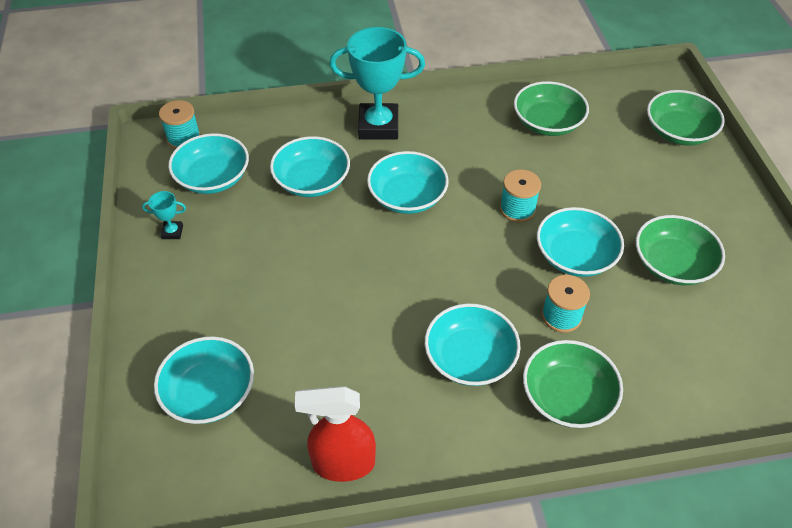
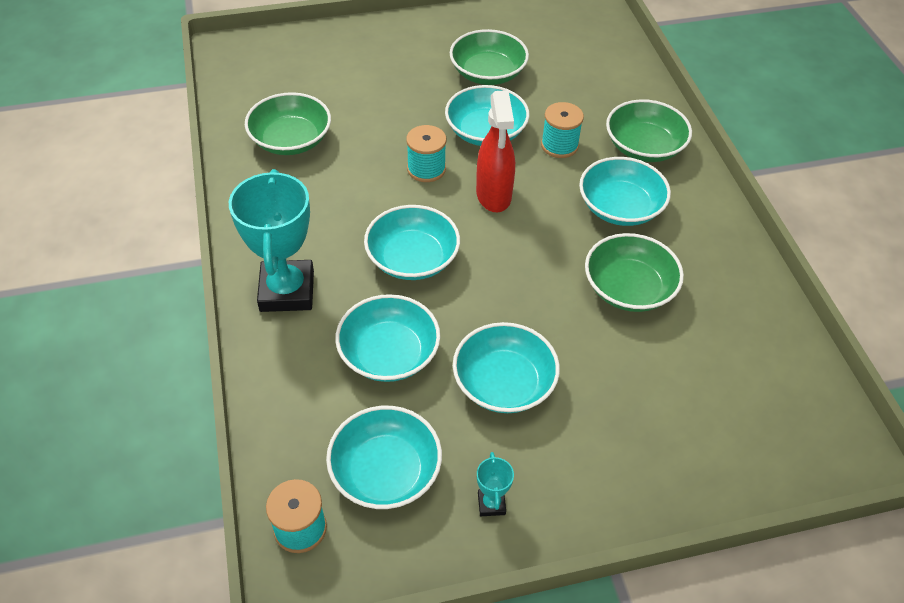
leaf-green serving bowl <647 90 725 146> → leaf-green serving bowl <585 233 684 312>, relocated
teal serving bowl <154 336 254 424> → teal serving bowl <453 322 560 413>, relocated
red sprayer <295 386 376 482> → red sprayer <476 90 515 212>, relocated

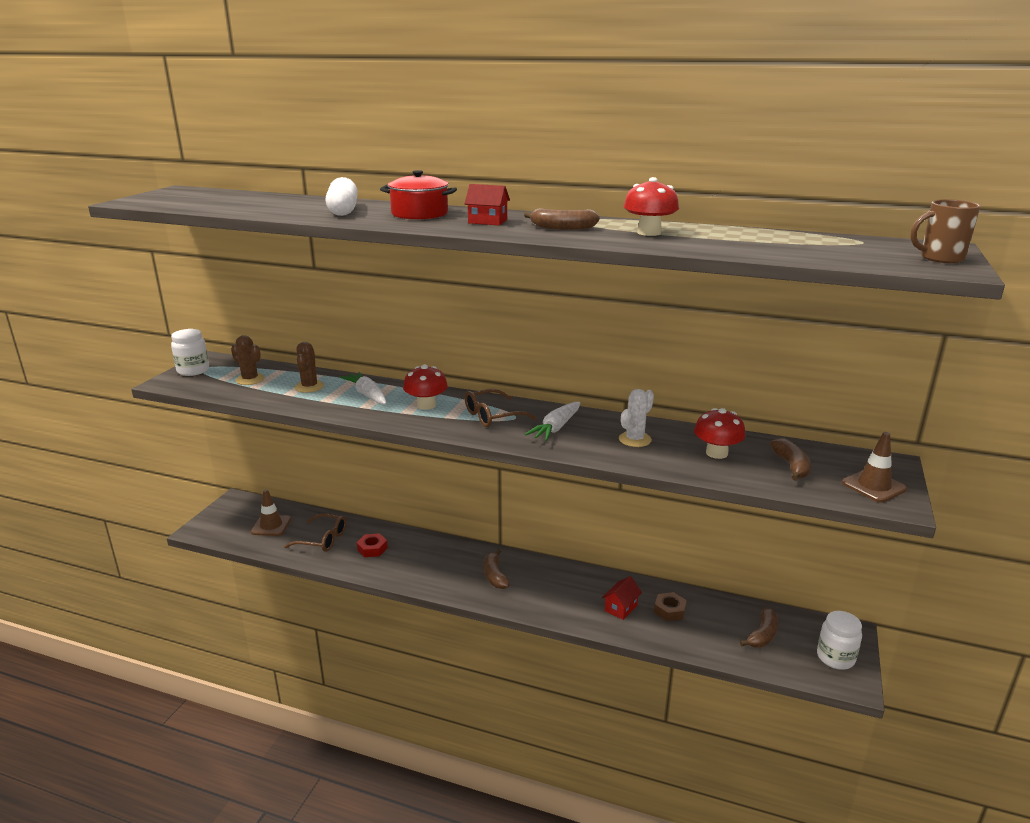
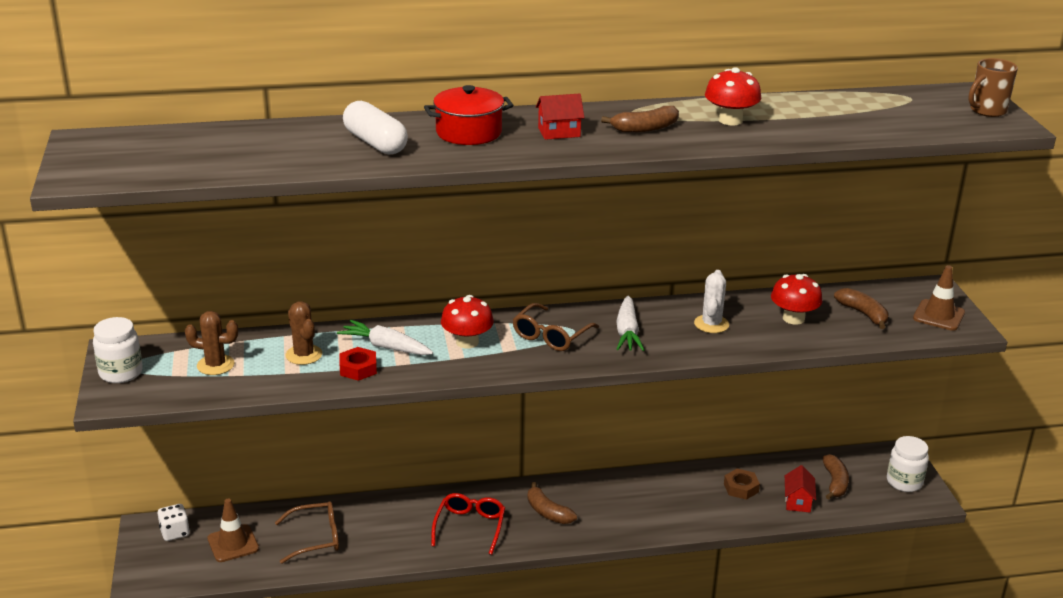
red nut <357 533 388 557> → red nut <339 347 377 381>, relocated
red house <602 576 642 620> → red house <785 465 816 512>, relocated
- → red glasses <431 493 505 555>
- → snow-white die <157 504 190 541>

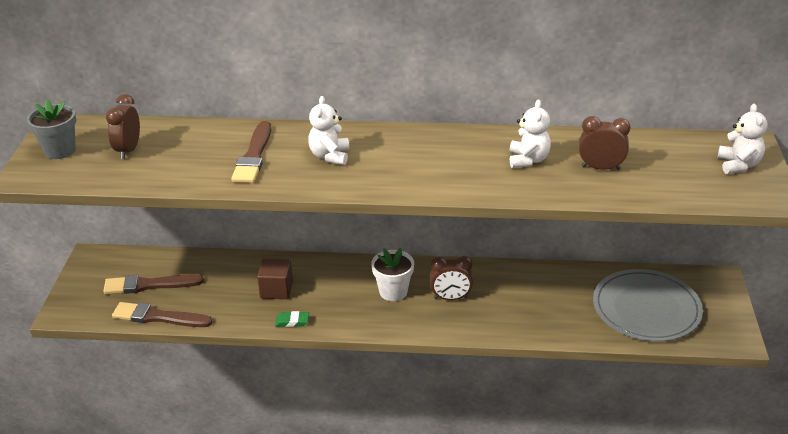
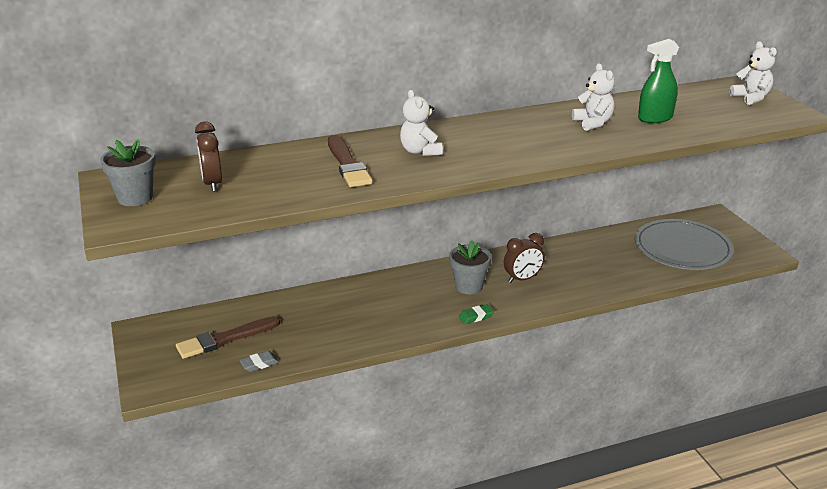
dark brown alarm clock <579 116 631 170> → leaf-green sprayer <638 39 679 123>
snow-white potted plant <371 248 414 301> → ash-grey potted plant <449 240 491 294>
dark brown cube <257 259 293 299> → -
dark brown paint brush <112 302 213 327> → ash-grey eraser <240 351 279 372>
leaf-green eraser <275 311 309 327> → leaf-green eraser <458 304 494 324>, relocated

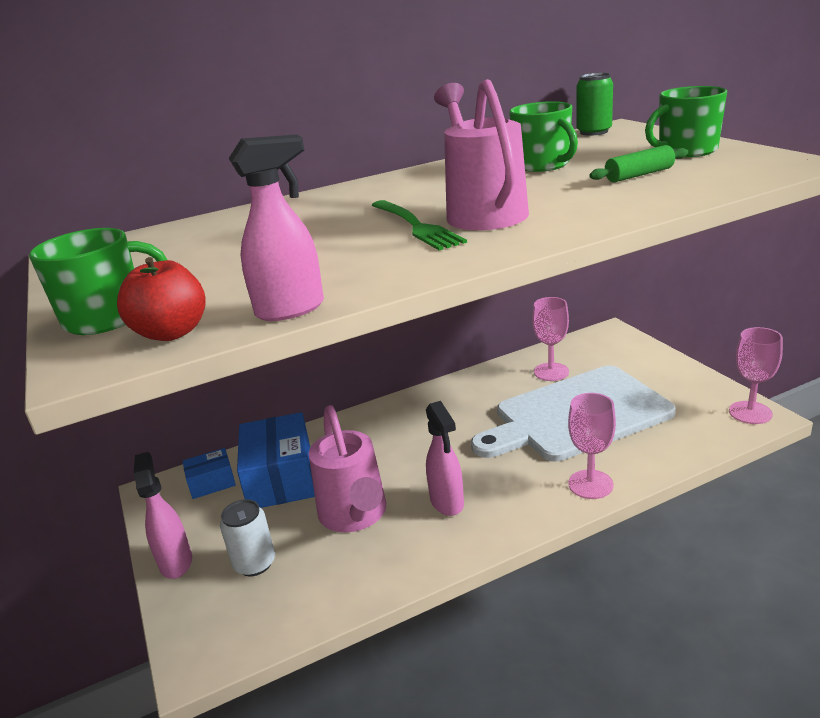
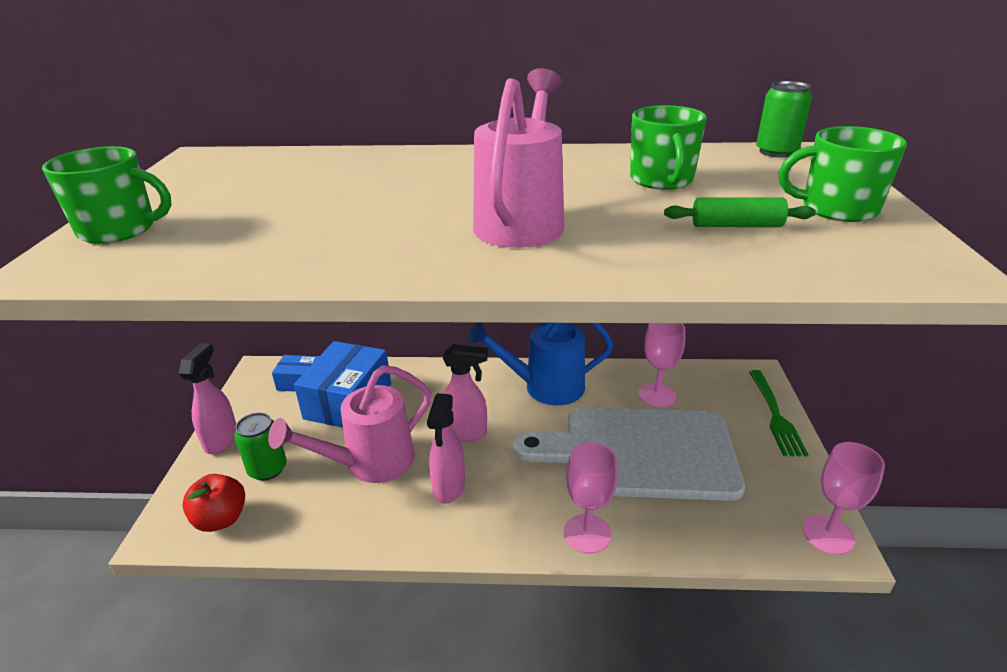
pink sprayer <229 135 324 321> → pink sprayer <443 344 488 442>, relocated
leaf-green table fork <372 200 467 250> → leaf-green table fork <749 370 808 456>, relocated
red apple fruit <117 257 206 341> → red apple fruit <182 474 245 532>, relocated
pink watering pot <309 405 386 532> → pink watering pot <268 365 431 483>, 45 degrees clockwise
snow-white tin <220 499 275 576> → leaf-green tin <234 412 287 481>
- → cobalt watering pot <467 322 613 405>

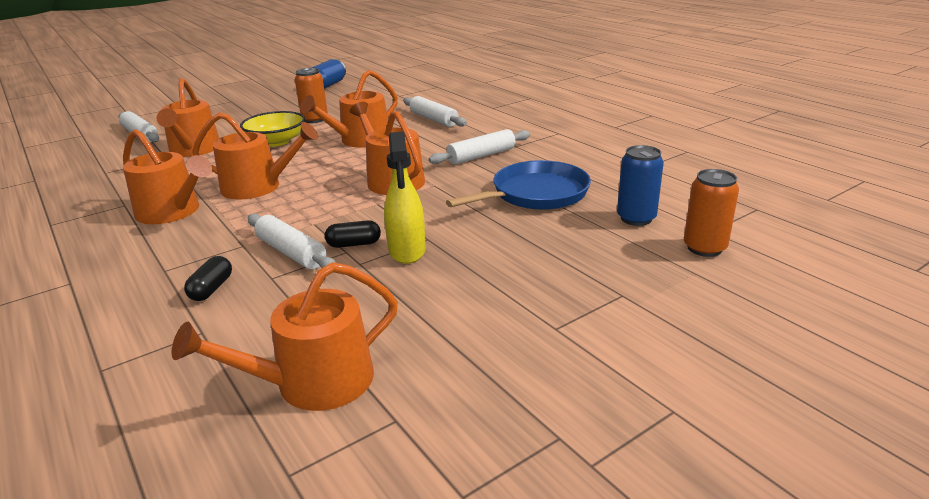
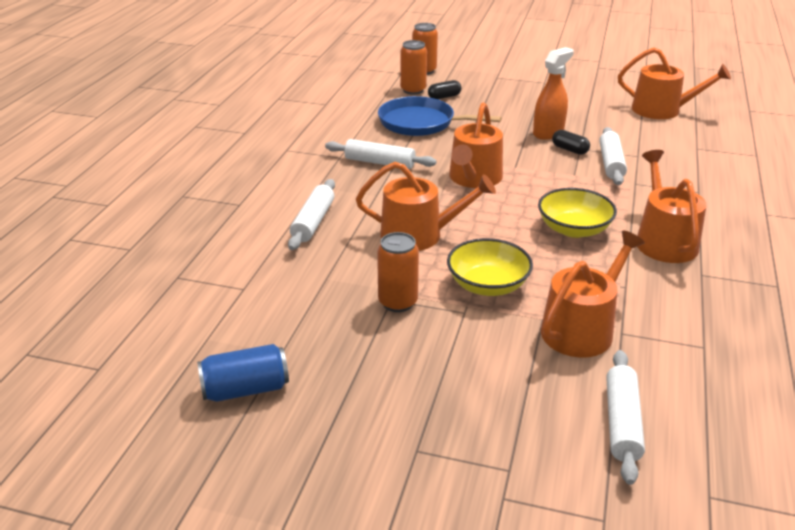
bright orange watering pot <192 112 318 200> → yellow serving bowl <538 188 617 238>
yellow sprayer <384 132 426 264> → bright orange sprayer <533 47 574 140>
cobalt tin <617 145 664 226> → bright orange tin <400 40 427 95>
jet-black pill <184 256 232 301> → jet-black pill <428 80 461 99>, relocated

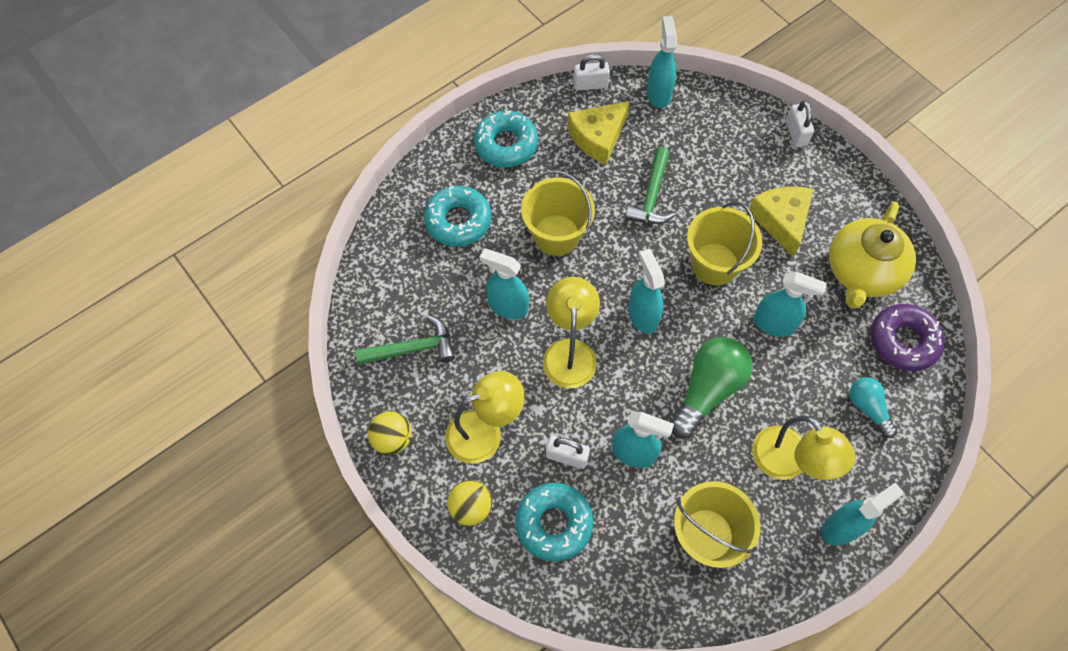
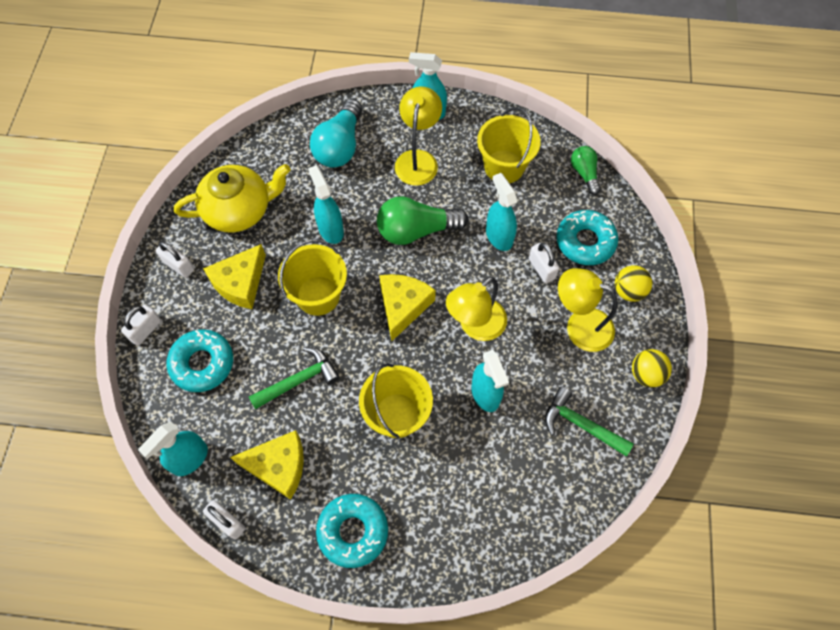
teal doughnut <424 186 491 247> → teal doughnut <166 329 233 392>, relocated
teal sprayer <628 249 665 334> → yellow cheese <379 274 436 341>
purple doughnut <871 304 945 372> → -
teal bulb <850 377 897 438> → teal bulb <310 99 362 168>, x1.75
- → leaf-green bulb <571 146 601 195>
- → snow-white padlock <156 241 194 278>

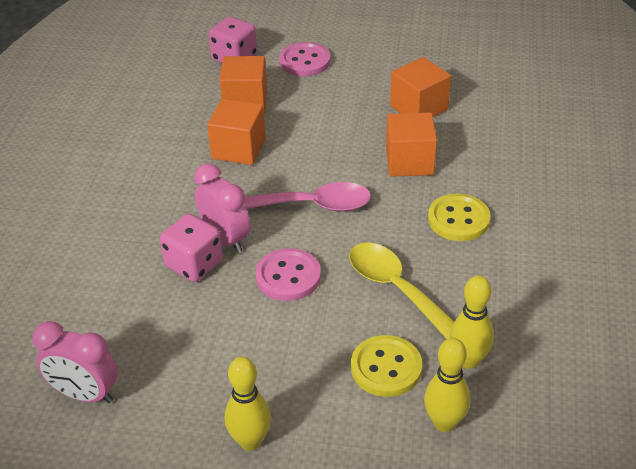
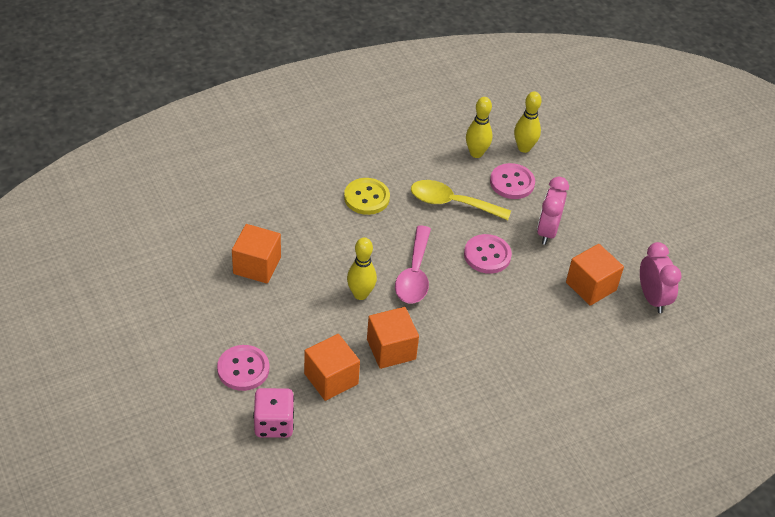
bright orange cube <386 112 437 177> → bright orange cube <566 244 624 306>, relocated
pink alarm clock <194 164 251 253> → pink alarm clock <537 177 569 245>, relocated
pink teaspoon <244 182 371 212> → pink teaspoon <395 225 431 303>, 135 degrees counterclockwise
pink die <160 214 223 282> → -
yellow teaspoon <349 242 454 339> → yellow teaspoon <411 180 511 220>, 90 degrees clockwise
yellow shirt button <351 335 422 397> → pink shirt button <490 163 535 199>
yellow tenpin <225 357 271 451> → yellow tenpin <347 237 377 300>, relocated

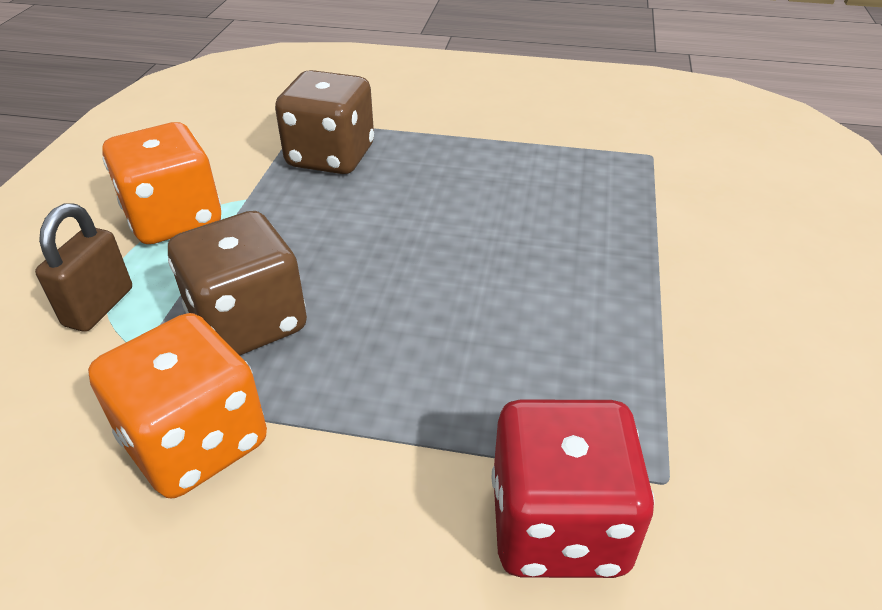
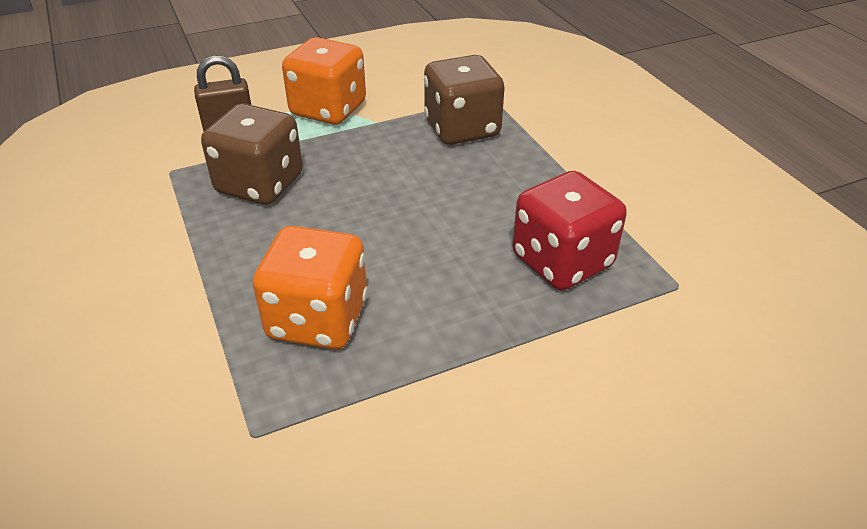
bright orange die <88 313 267 498> → bright orange die <253 226 368 349>, relocated
red die <491 399 655 578> → red die <513 171 627 290>, relocated

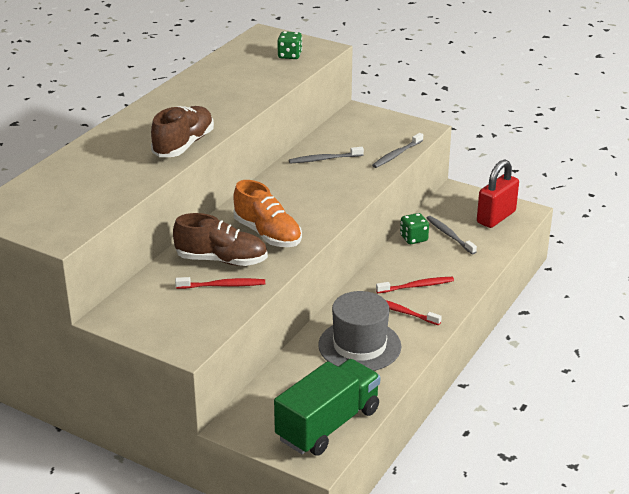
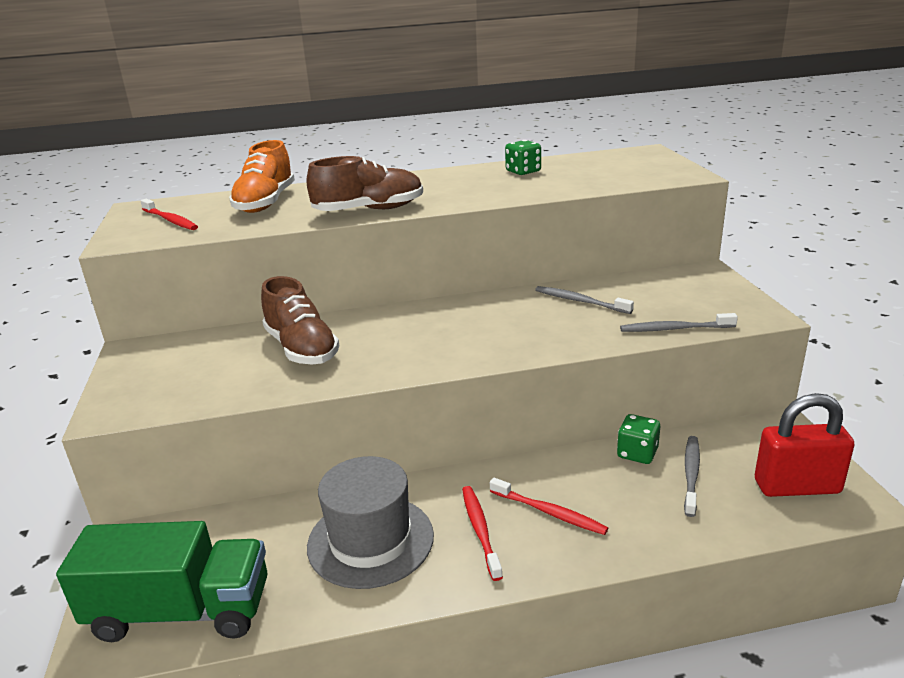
leaf-green die <277 31 302 59> → leaf-green die <505 140 541 175>, relocated
bright orange lace-up shoe <233 180 302 247> → bright orange lace-up shoe <229 140 295 213>, relocated
red tooth brush <175 277 265 289> → red tooth brush <140 199 198 230>, relocated

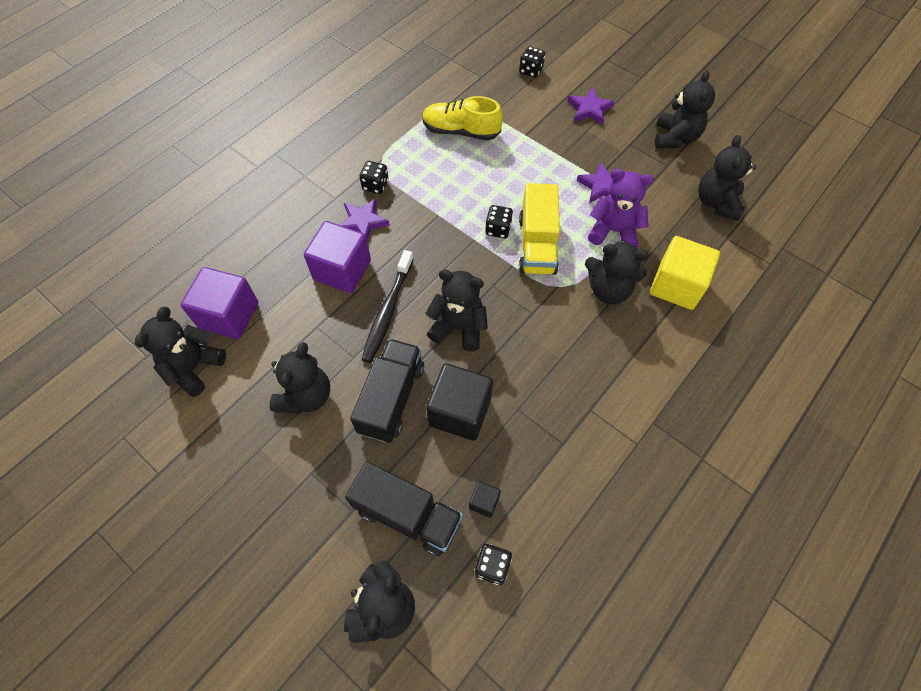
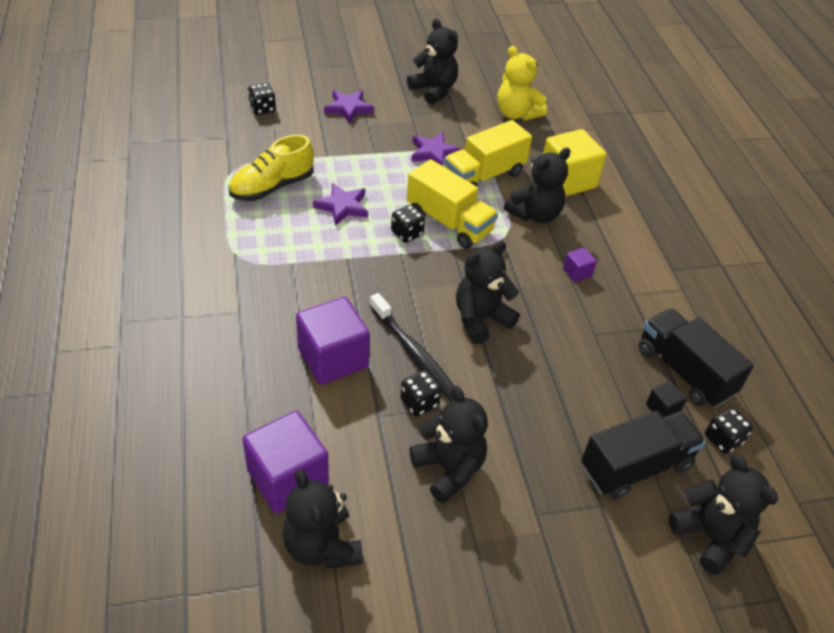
jet-black stuffed bear <698 135 756 221> → yellow stuffed bear <497 46 547 121>
jet-black die <359 161 389 194> → jet-black die <400 370 441 417>, relocated
purple stuffed bear <588 169 654 248> → yellow truck <444 120 532 187>
purple star shape <340 199 390 240> → purple star shape <313 183 368 226>, relocated
jet-black truck <350 339 424 443> → jet-black truck <639 308 754 408>, relocated
jet-black cube <426 363 493 441> → -
- → purple cube <563 247 597 282>

